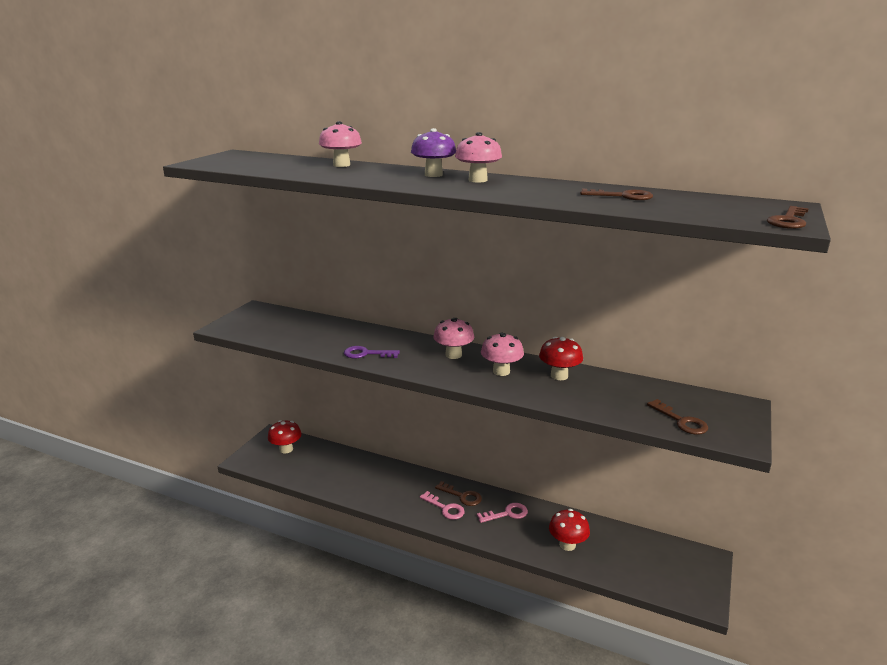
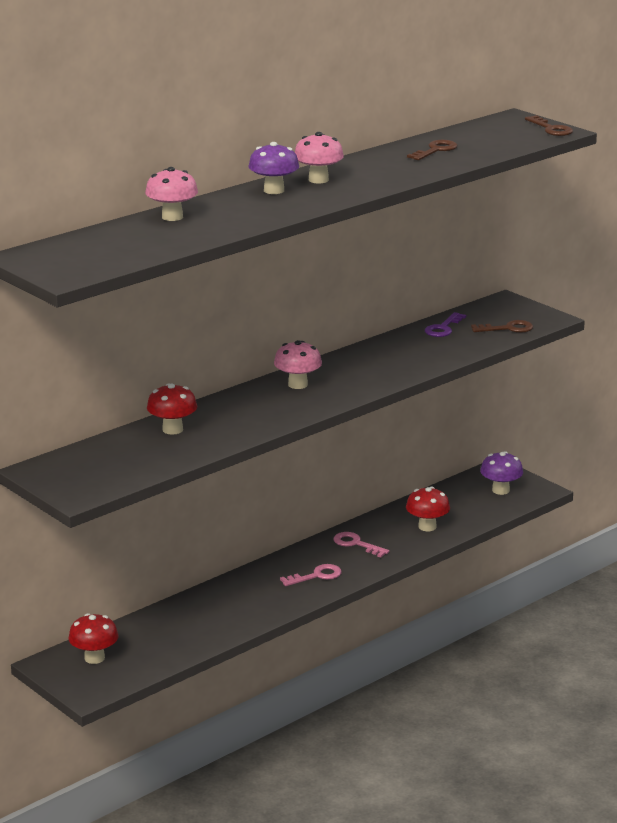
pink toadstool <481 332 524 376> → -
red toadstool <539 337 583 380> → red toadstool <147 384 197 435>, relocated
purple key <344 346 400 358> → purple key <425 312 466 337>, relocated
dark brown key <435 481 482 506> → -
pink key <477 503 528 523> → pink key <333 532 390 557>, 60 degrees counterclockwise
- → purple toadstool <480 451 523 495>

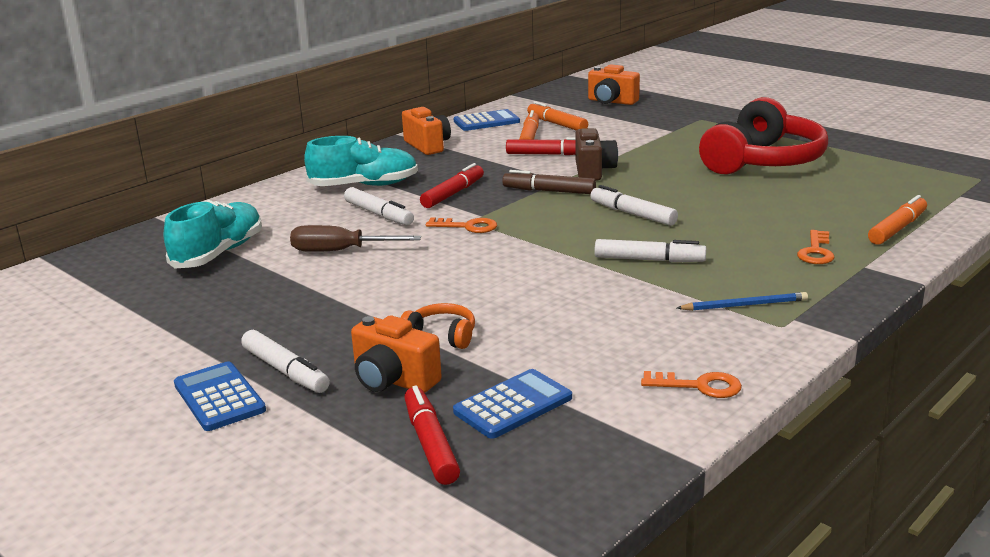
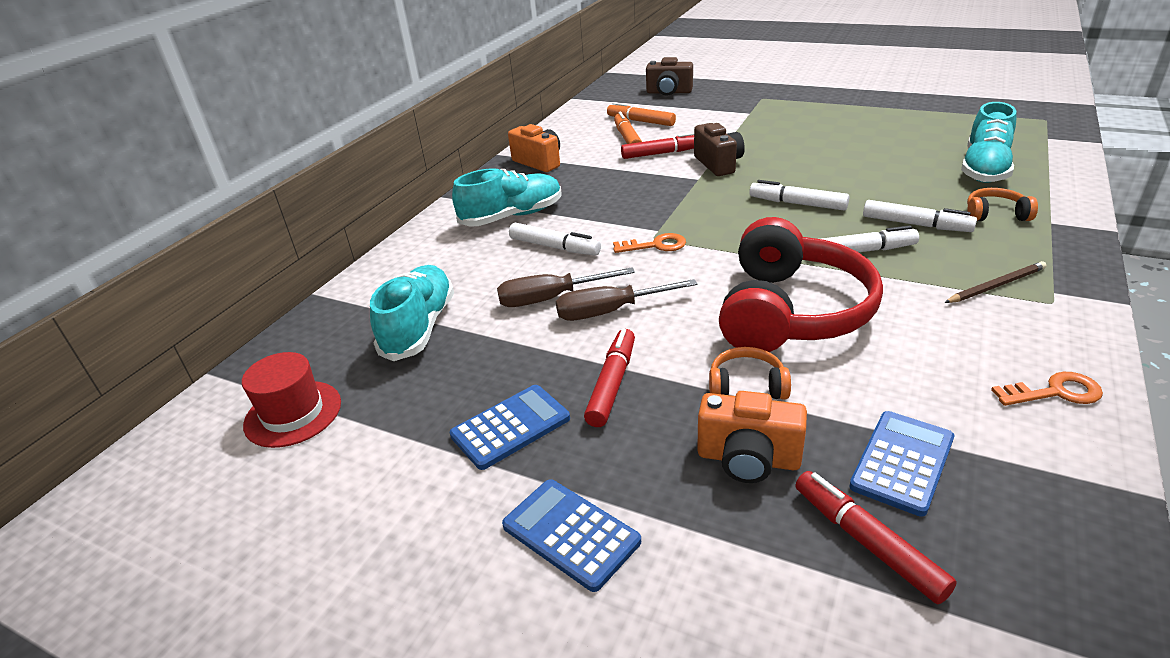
bright orange photo camera <588 64 640 105> → dark brown photo camera <646 57 693 95>
red headphones <699 97 828 175> → red headphones <719 217 883 352>, relocated
cobalt calculator <454 109 520 131> → cobalt calculator <450 385 570 470>, relocated
red marker <420 163 484 208> → red marker <584 329 635 427>, relocated
dark brown marker <502 170 596 194> → -
bright orange marker <868 195 927 245> → -
bright orange key <797 230 834 264> → bright orange headphones <967 188 1038 221>
cobalt wooden pencil <677 292 808 311> → dark brown wooden pencil <944 261 1047 303>
snow-white marker <241 330 330 393> → snow-white marker <863 200 977 232>, relocated
- → teal lace-up shoe <961 102 1017 183>
- → dark brown hand screwdriver <556 279 698 321>
- → red hat <242 352 341 448>

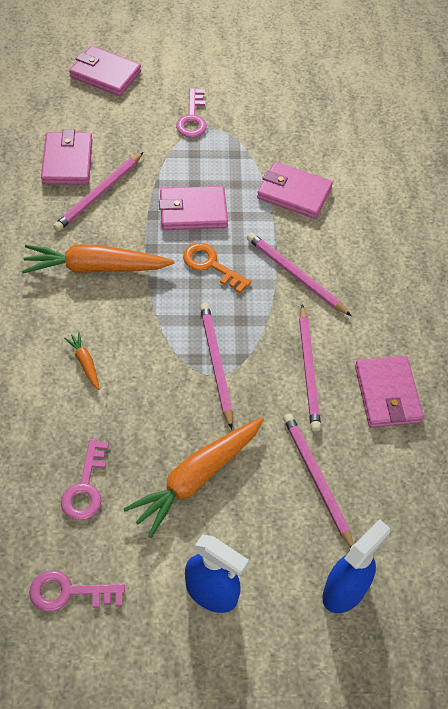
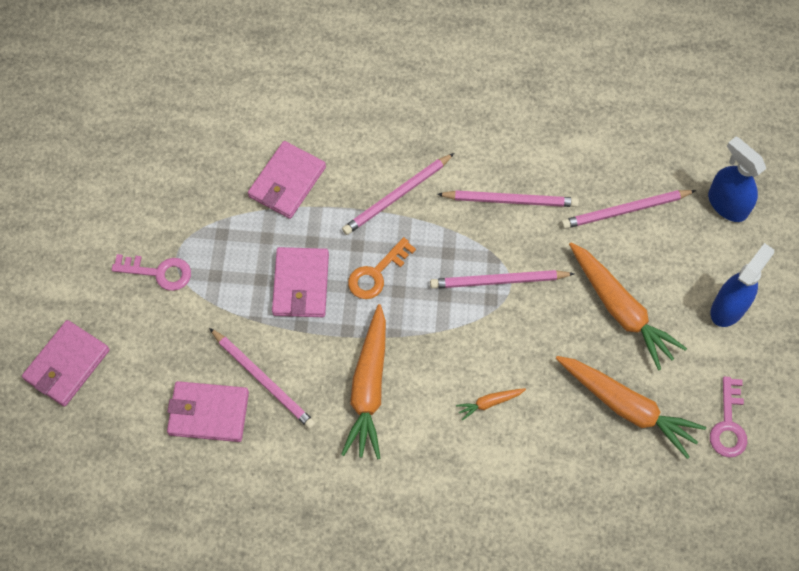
pink card wallet <355 356 424 428> → -
pink key <61 439 109 520> → bright orange root vegetable <555 356 706 459>

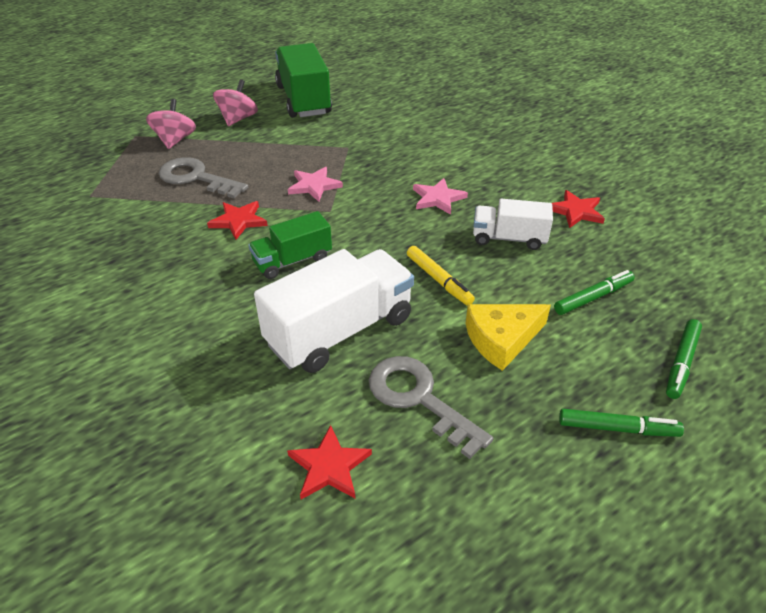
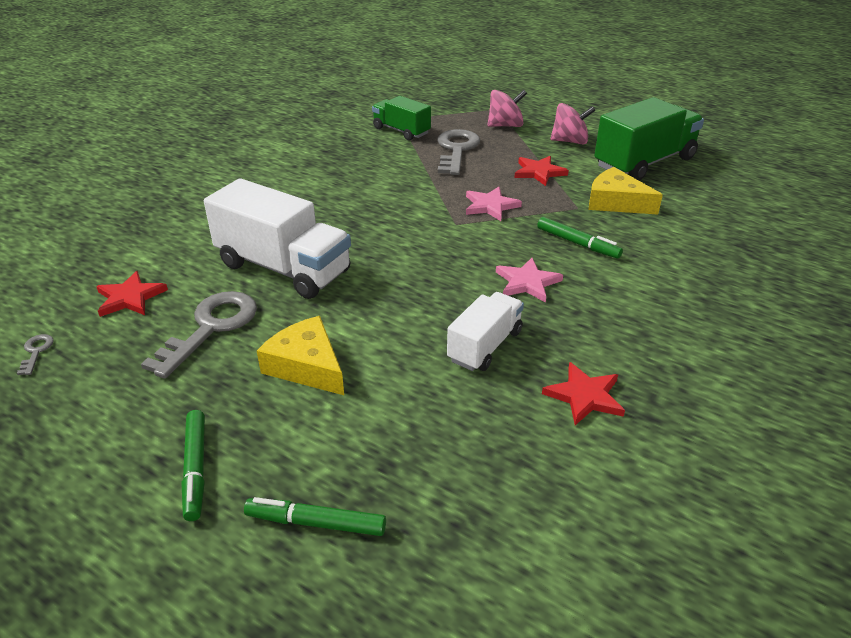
snow-white truck <473 199 553 250> → snow-white truck <447 292 524 371>, 45 degrees clockwise
red star shape <207 201 268 240> → red star shape <514 156 569 186>, relocated
leaf-green truck <249 211 332 279> → leaf-green truck <372 96 431 140>, relocated
yellow marker <407 246 475 306> → -
leaf-green marker <554 270 635 315> → leaf-green marker <537 217 623 259>, relocated
- → yellow cheese <588 167 663 214>
- → ash-grey key <17 334 54 375>

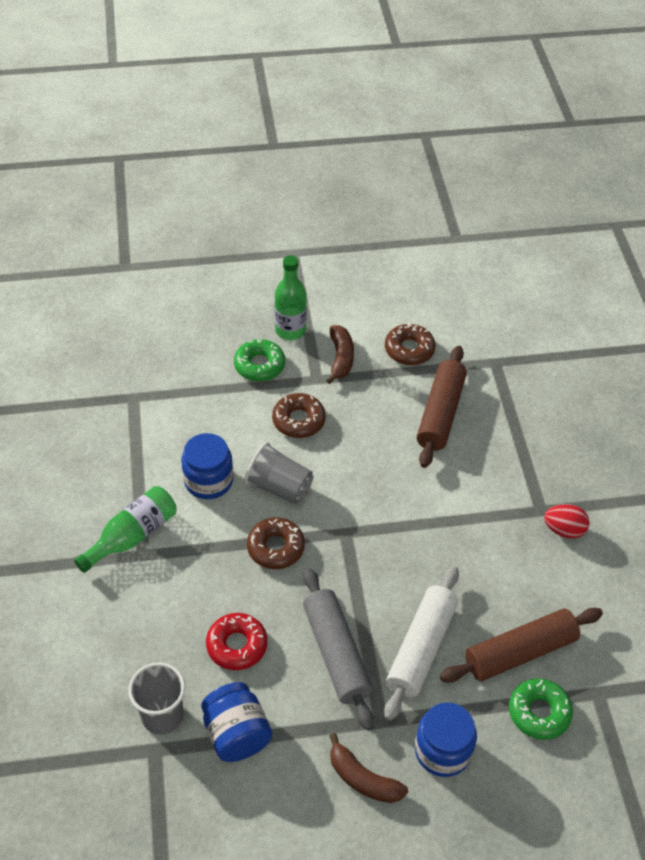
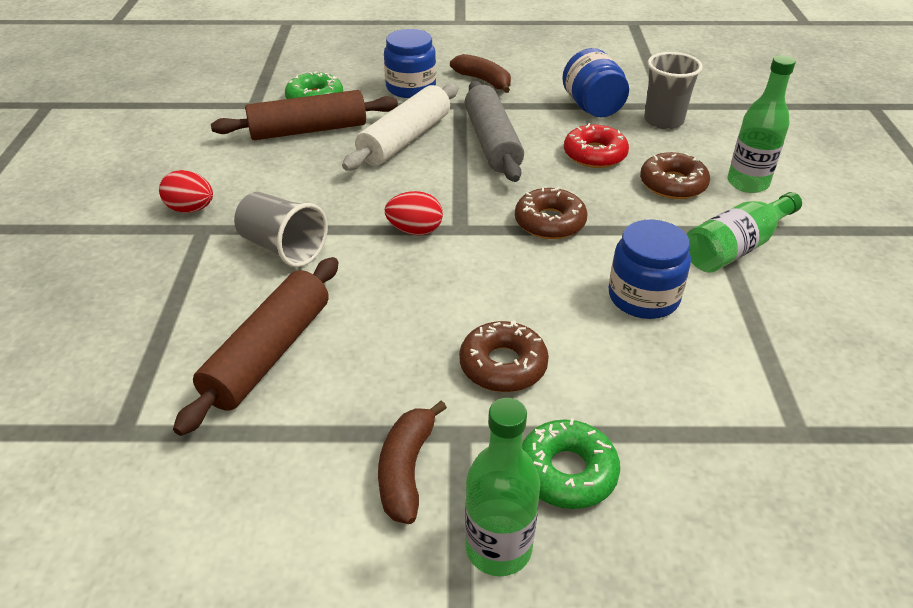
dark brown doughnut <385 323 435 365> → dark brown doughnut <640 152 710 199>, relocated
ash-grey tumbler <244 442 313 504> → ash-grey tumbler <234 192 328 267>, relocated
- → leaf-green flask <727 55 796 193>
- → red egg shape <385 191 443 235>

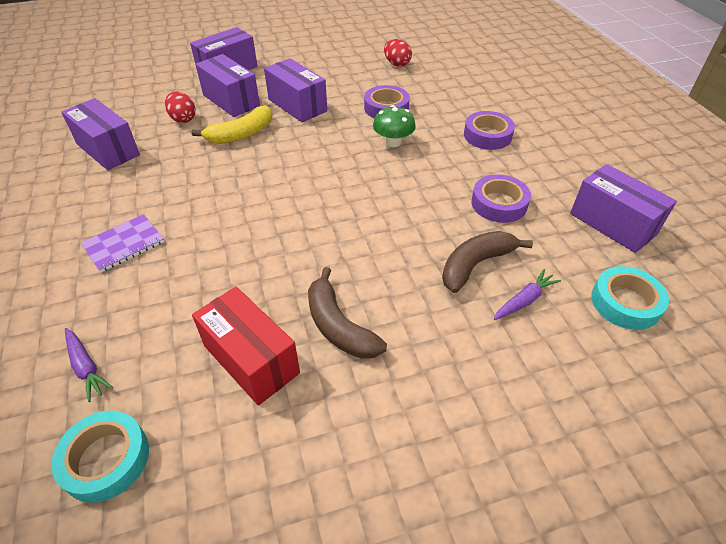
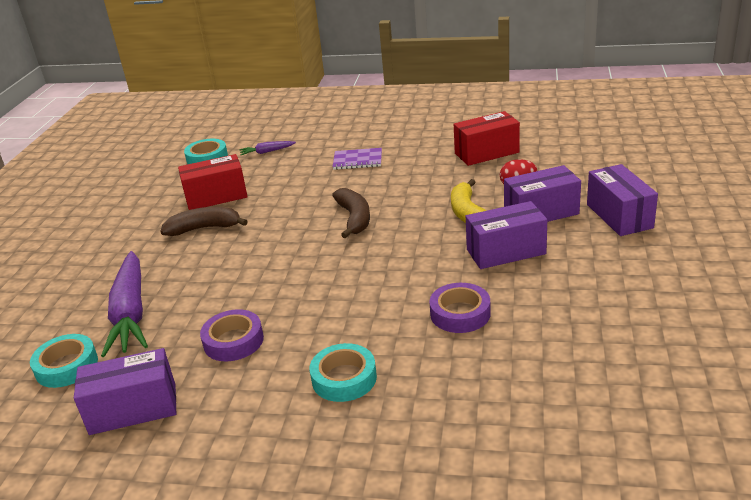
red egg shape <384 39 412 67> → -
purple parcel <61 98 140 170> → red parcel <454 111 520 166>
leaf-green toadstool <373 105 416 147> → -
purple sticky tape <464 111 515 150> → teal sticky tape <309 343 377 402>
purple notebook <81 214 164 272> → purple notebook <333 148 382 170>, 75 degrees counterclockwise
dark brown banana fruit <442 231 533 293> → dark brown banana fruit <332 188 370 238>, relocated
purple root vegetable <494 269 561 320> → purple root vegetable <101 251 148 357>, x2.27

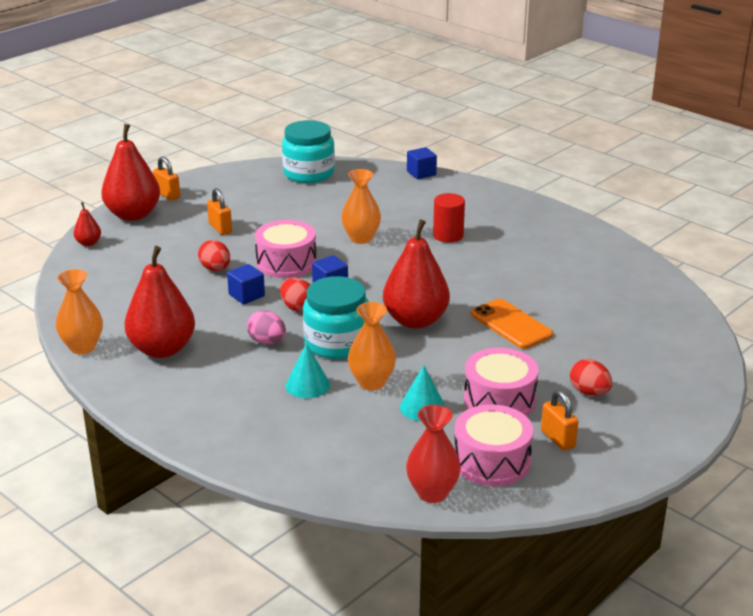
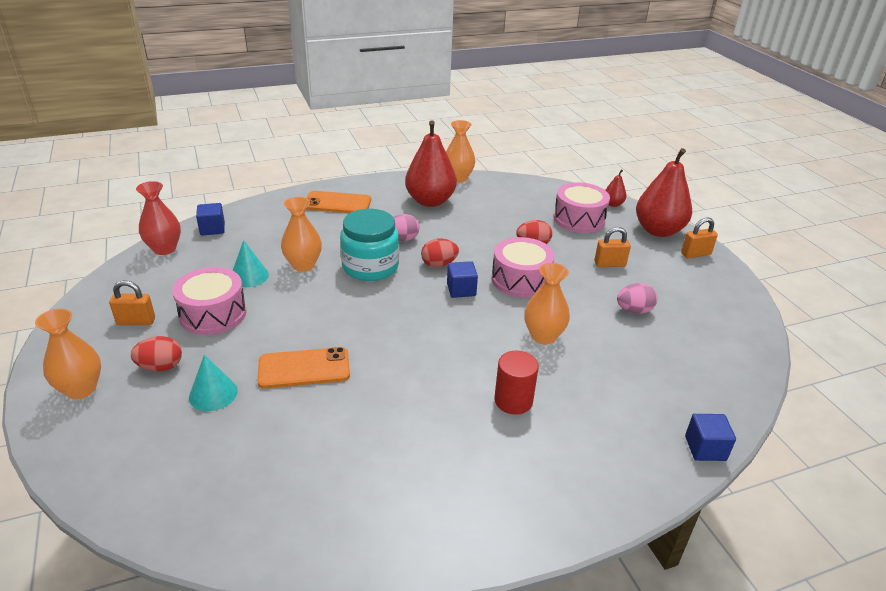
teal jam jar <282 120 335 183> → -
red toy pear <383 219 450 329> → -
cobalt cube <227 264 265 304> → cobalt cube <196 203 225 236>, relocated
teal solid cone <285 343 330 398> → teal solid cone <189 355 238 411>, relocated
pink snare drum <454 404 533 486> → pink snare drum <553 182 610 233>, relocated
- → bright orange mobile phone <306 191 371 213>
- → pink egg shape <617 283 657 314>
- → bright orange tall vase <35 309 101 399>

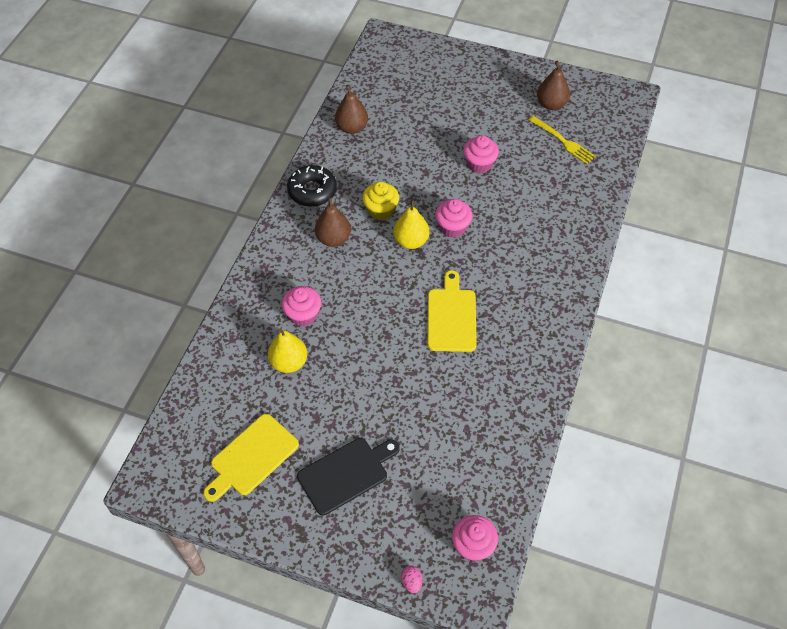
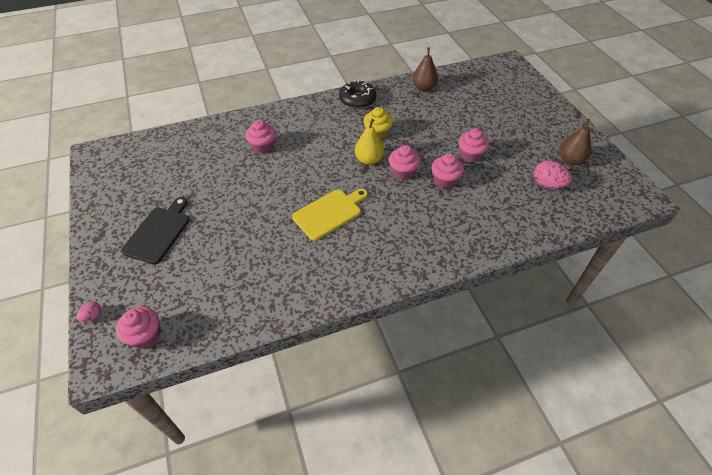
yellow table fork <528 116 596 164> → pink egg shape <534 160 572 189>
dark brown toy pear <315 197 351 247> → -
yellow toy pear <268 329 307 373> → -
yellow chopping board <203 414 299 502> → -
jet-black chopping board <297 438 400 515> → jet-black chopping board <121 197 190 264>, 90 degrees counterclockwise
- → pink cupcake <432 153 464 189>

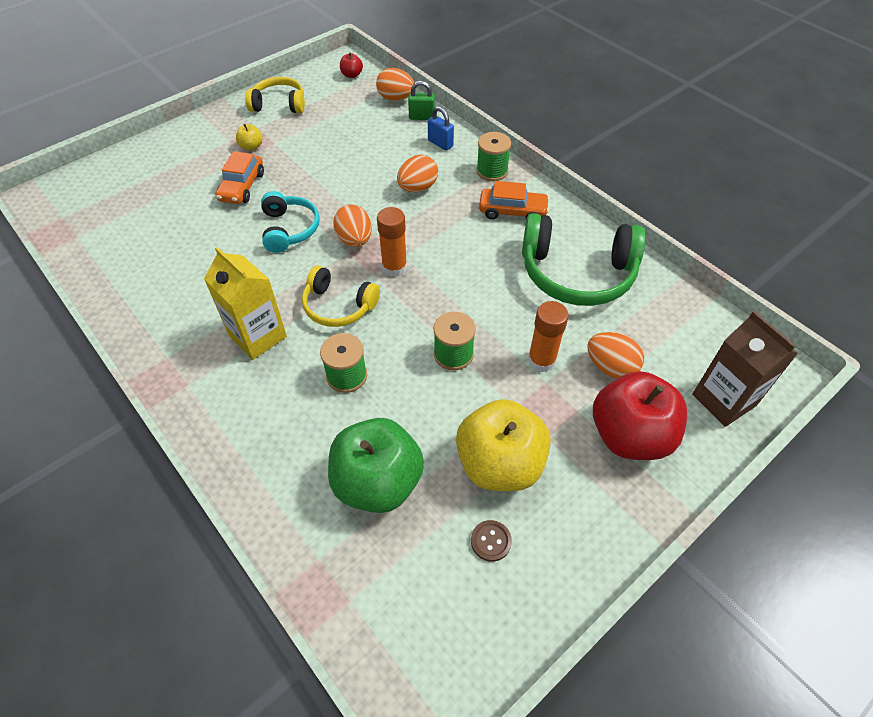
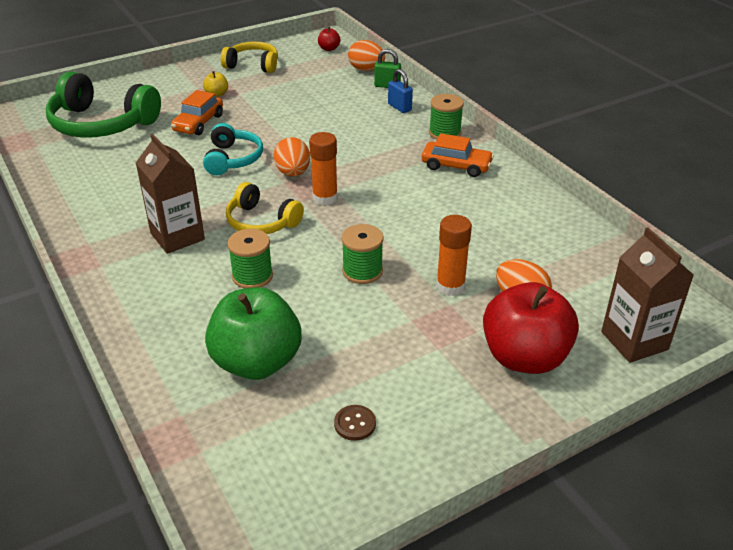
bright orange egg shape <397 155 438 192> → -
leaf-green headphones <522 213 646 306> → leaf-green headphones <46 71 161 138>, relocated
yellow milk carton <204 247 287 360> → dark brown milk carton <136 134 205 254>
yellow apple fruit <456 399 551 491> → -

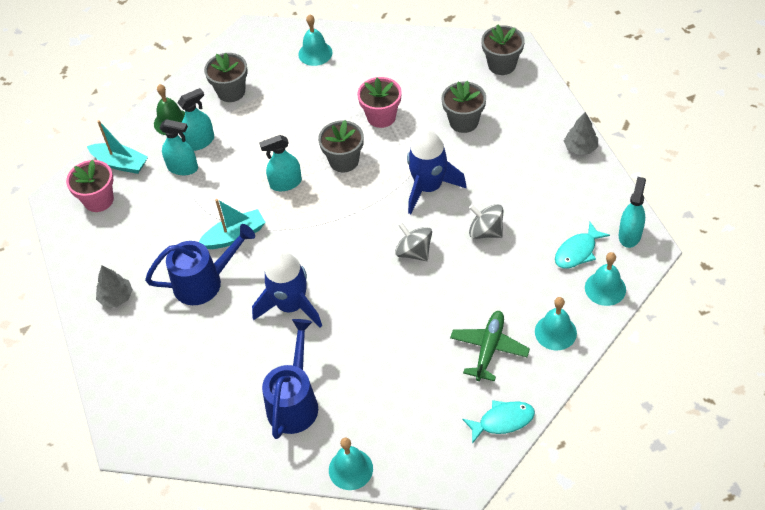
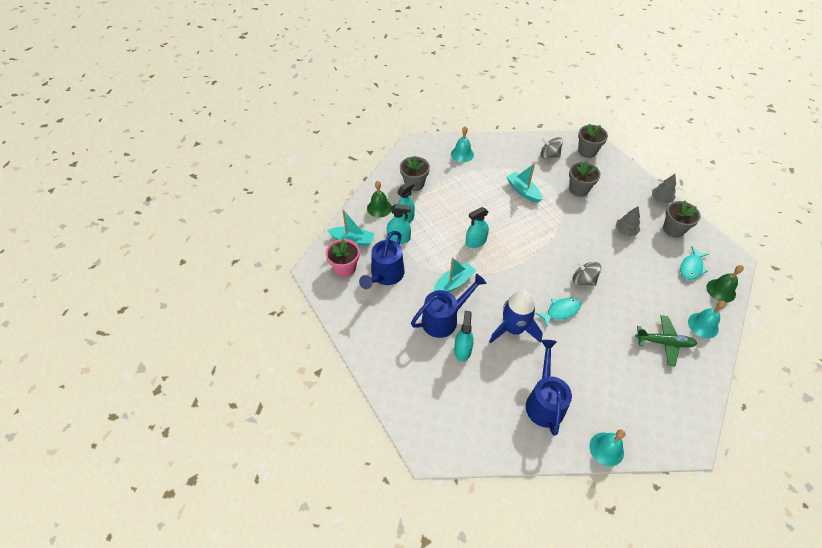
pink potted plant <357 77 402 128> → teal boat <507 163 542 203>
ash-grey potted plant <318 120 364 172> → ash-grey potted plant <663 200 701 238>, relocated
cobalt toy rocket <407 130 467 214> → -
teal sprayer <619 177 646 248> → teal sprayer <454 311 473 362>, relocated
ash-grey spinning top <469 204 503 239> → ash-grey spinning top <540 137 563 159>, relocated
teal school bell <585 252 626 306> → leaf-green school bell <706 265 744 303>
ash-grey toy tree <96 266 133 307> → ash-grey toy tree <616 206 640 236>, relocated
leaf-green toy plane <450 311 530 381> → leaf-green toy plane <635 315 697 366>, 90 degrees clockwise
teal fish <462 400 535 444> → teal fish <535 298 581 327>, relocated
- → cobalt watering pot <359 231 405 289>

